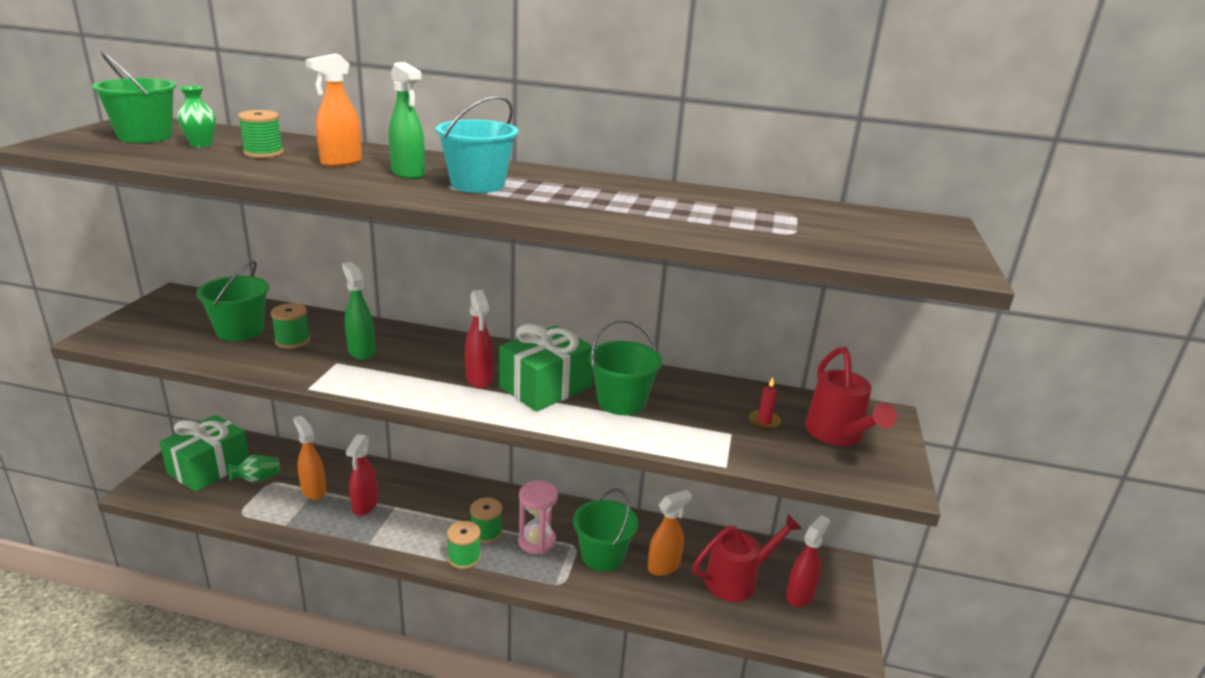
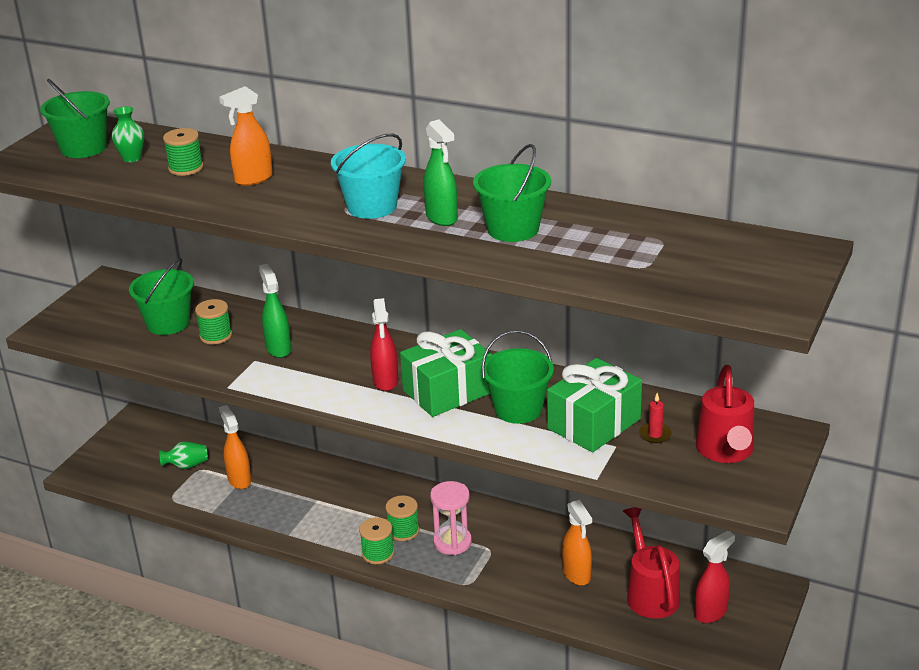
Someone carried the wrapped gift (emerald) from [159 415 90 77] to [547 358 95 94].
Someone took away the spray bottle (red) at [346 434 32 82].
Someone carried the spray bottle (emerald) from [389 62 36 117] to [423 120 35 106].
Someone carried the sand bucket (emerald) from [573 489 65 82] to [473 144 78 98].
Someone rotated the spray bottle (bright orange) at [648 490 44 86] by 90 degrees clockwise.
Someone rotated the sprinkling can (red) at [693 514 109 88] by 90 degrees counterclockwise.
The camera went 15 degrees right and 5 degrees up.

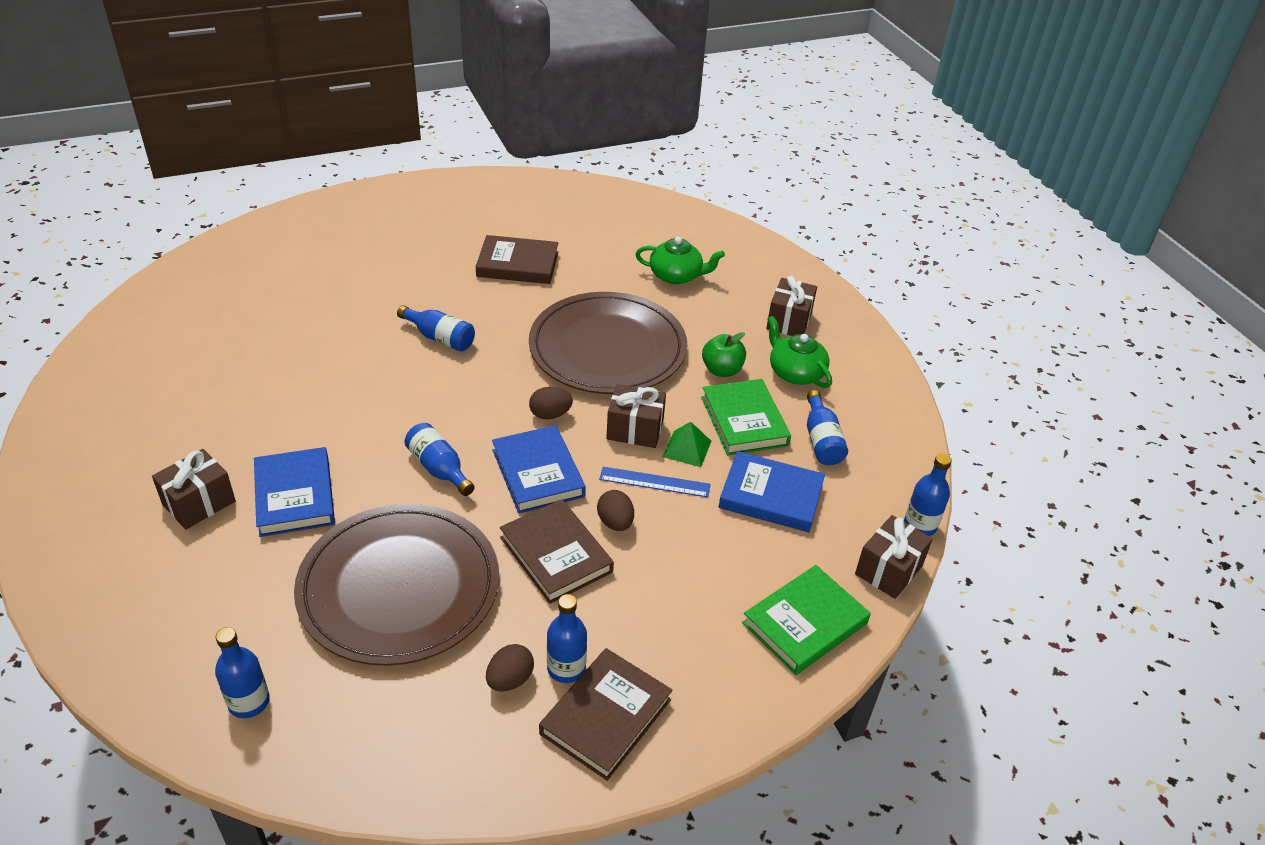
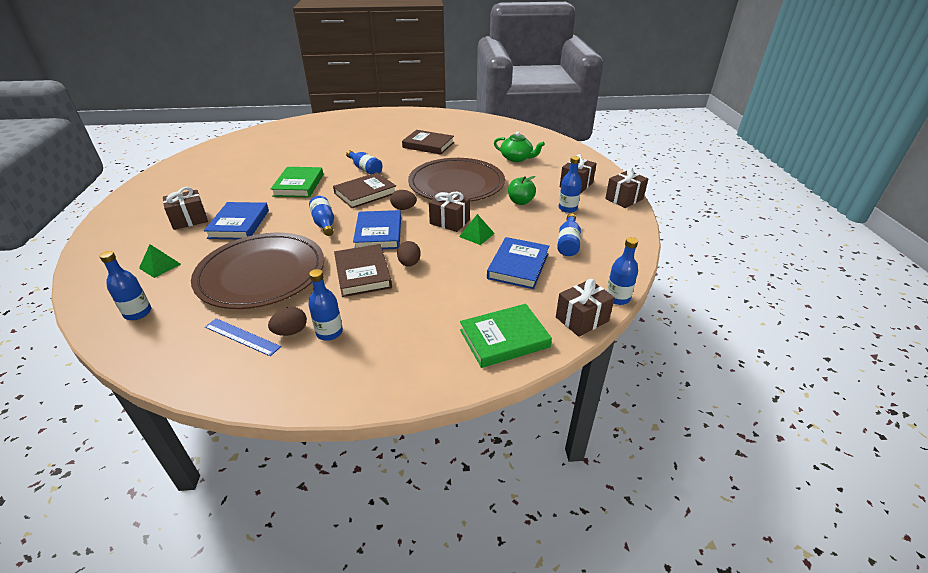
Someone carried the hardcover (russet) from [539 648 134 133] to [333 172 63 36].
Someone carried the measuring stick (royal blue) from [599 467 111 30] to [205 318 76 38].
Someone carried the hardcover (emerald) from [701 379 90 76] to [271 167 52 30].
Someone rotated the hardcover (royal blue) at [719 451 106 81] by 75 degrees clockwise.
Someone swapped the teapot (emerald) at [768 316 64 72] for the bottle (royal blue) at [558 156 24 57].
Someone put down the pyramid shape (emerald) at [139 244 42 34].
Someone put down the wrapped gift (russet) at [605 167 43 41].
The camera went 20 degrees right and 5 degrees down.

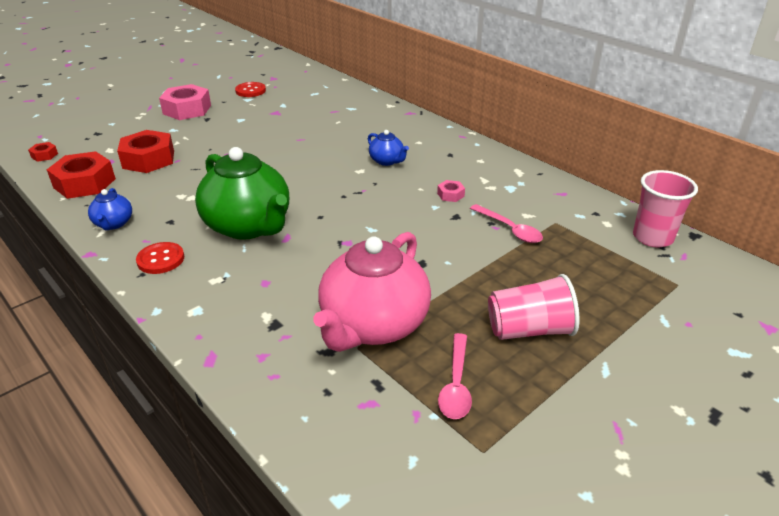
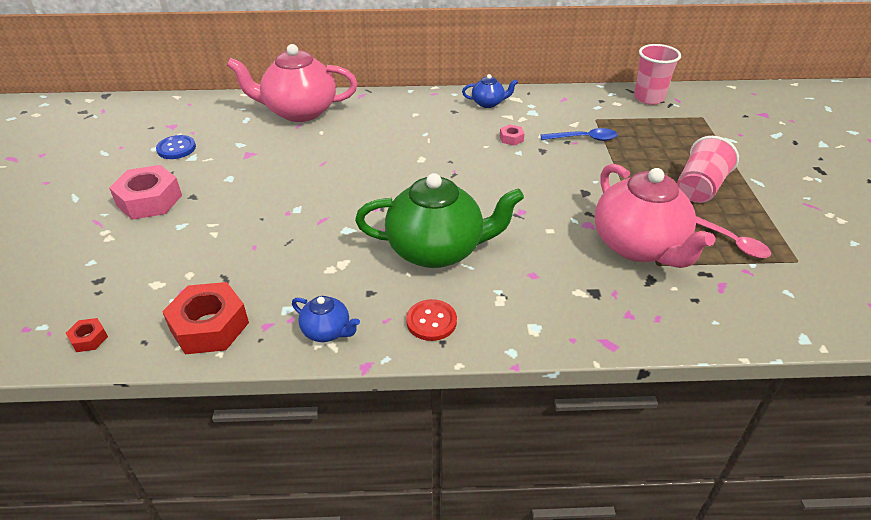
Someone took away the hex nut (red) at [117 130 57 43].
Someone repainted the sewing button (red) at [235 82 31 15], which became the sewing button (royal blue) at [156 135 40 24].
Someone carried the teapot (royal blue) from [368 130 41 36] to [462 74 56 34].
Someone repainted the teaspoon (rosy) at [470 204 73 39], which became the teaspoon (royal blue) at [541 128 76 13].
Someone put down the teapot (rosy) at [226 44 131 78].
The camera went 50 degrees left and 5 degrees up.

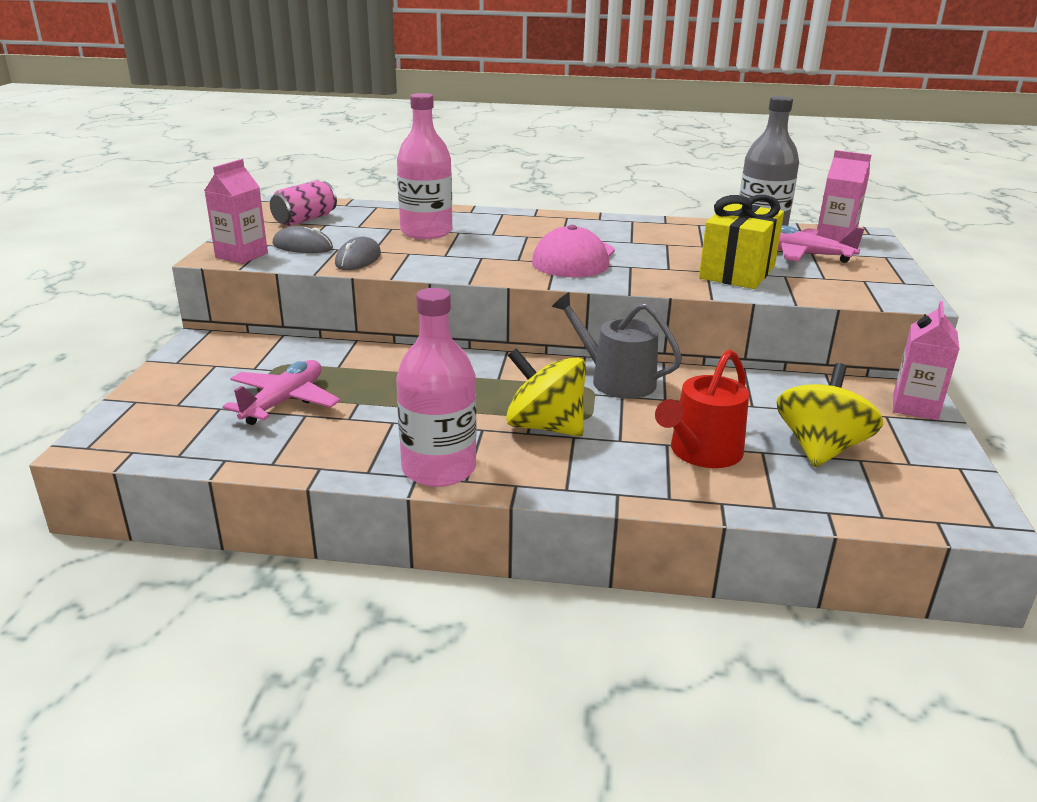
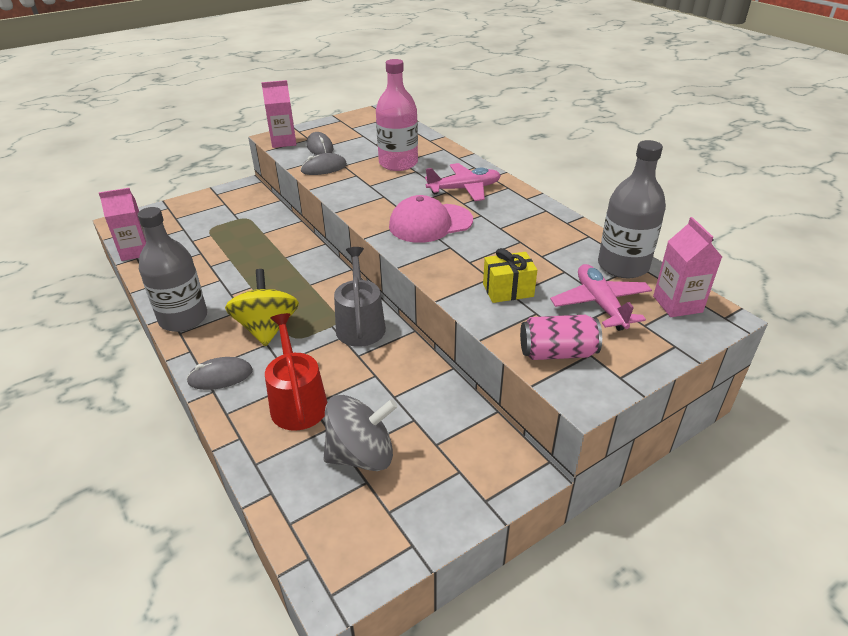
Someone carried the plane (rosy) from [223 360 117 65] to [425 163 76 38].
Someone carried the can (rosy) from [270 180 67 46] to [520 315 82 45].
Someone repainted the bottle (rosy) at [396 288 80 199], which became the bottle (grey) at [138 207 69 125].
Someone rotated the sprinkling can (red) at [655 349 94 119] by 75 degrees clockwise.
Someone scaled the wrapped gift (bright yellow) at [699 195 85 94] by 0.62.
Someone repainted the whirligig (bright yellow) at [777 363 106 104], which became the whirligig (grey) at [323 395 75 76].
Someone carried the milk carton (rosy) from [893 301 66 119] to [99 188 48 73].
Someone put down the mouse (grey) at [186 357 67 33].
The camera went 50 degrees right and 10 degrees up.

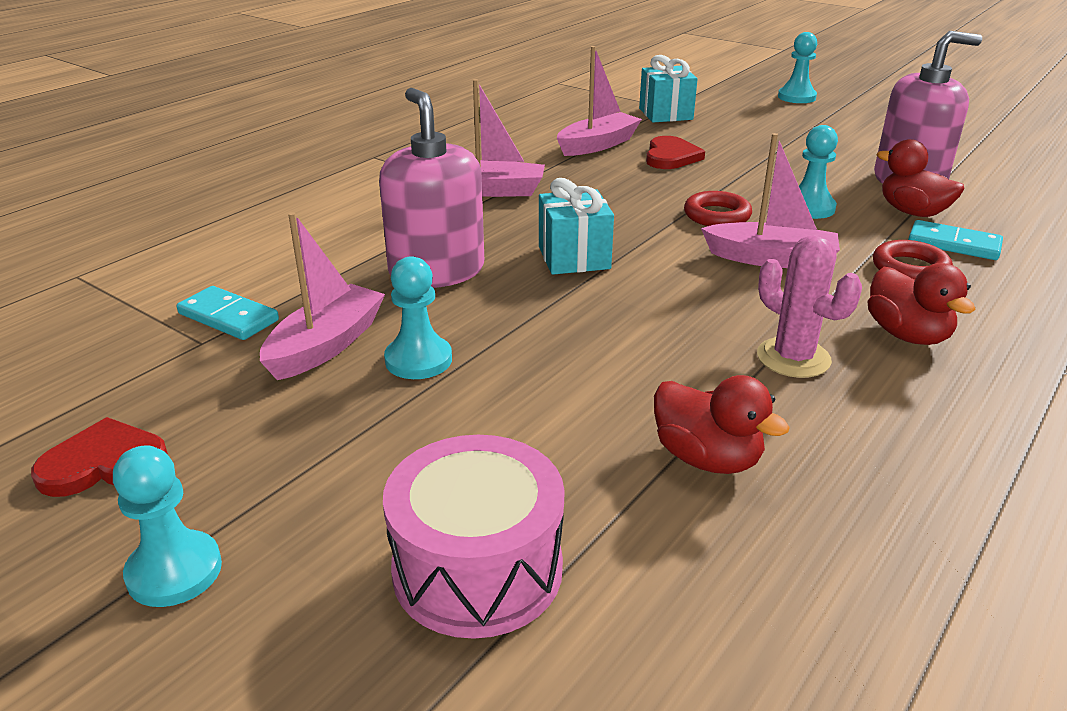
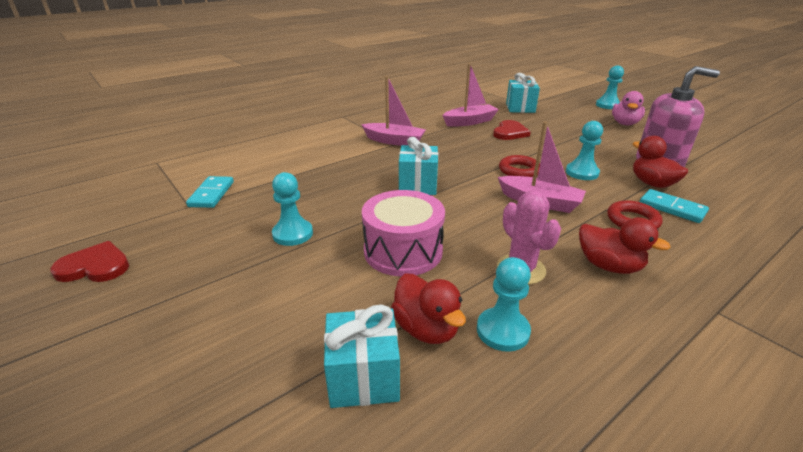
Someone carried the pawn (aqua) from [113 446 109 161] to [477 257 54 95].
Someone rotated the domino piece (aqua) at [177 286 102 54] by 45 degrees clockwise.
Someone took away the boat (rosy) at [260 212 125 168].
Someone took away the pump bottle (rosy) at [379 88 105 200].
Someone carried the snare drum (rosy) from [383 435 182 204] to [362 190 83 87].
Someone rotated the rubber duck (red) at [868 263 108 82] by 45 degrees counterclockwise.
Someone put down the wrapped gift (aqua) at [324 305 76 103].
Someone put down the rubber duck (rosy) at [612 91 33 34].
The camera went 15 degrees right and 0 degrees up.

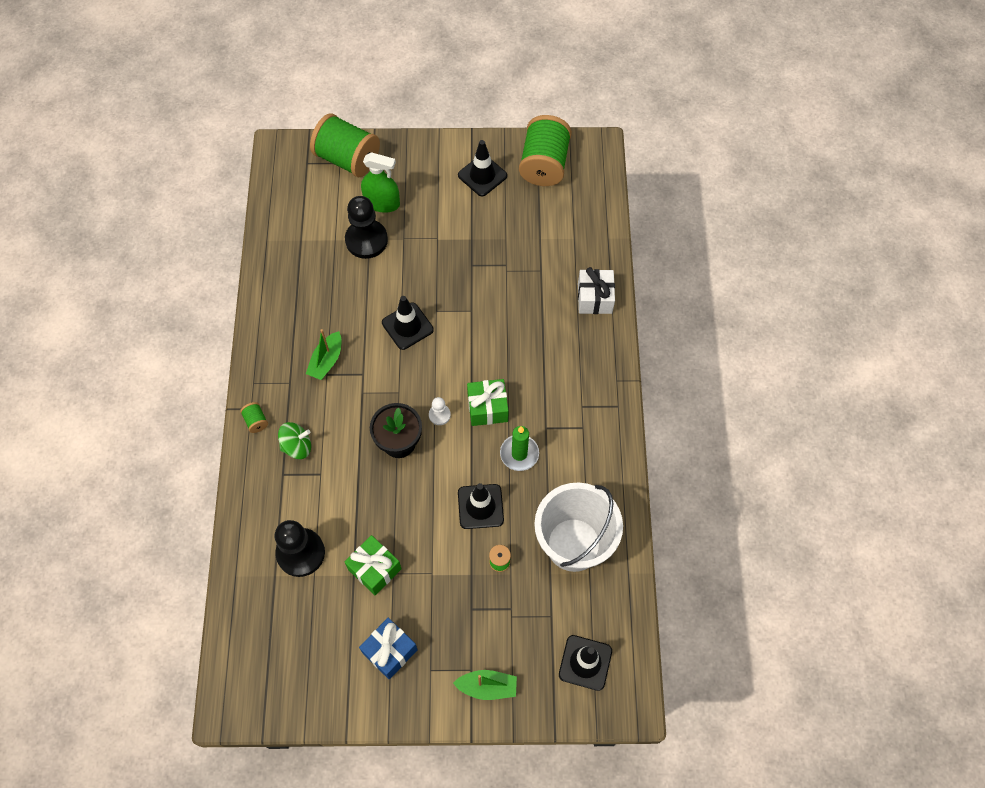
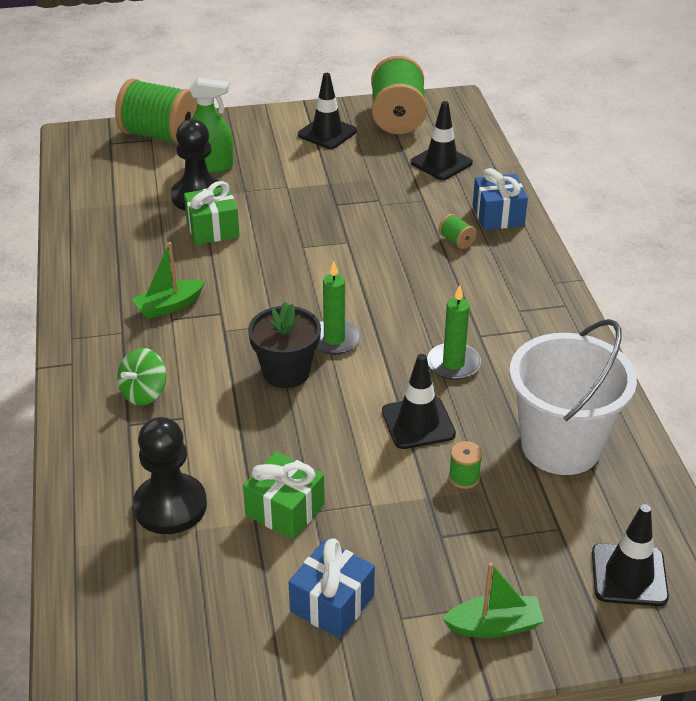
Someone carried the spool (emerald) from [240 402 28 31] to [439 214 37 35].
Someone rotated the whirligig (emerald) at [278 422 33 37] by 150 degrees clockwise.
Someone rotated the boat (emerald) at [306 329 36 51] by 45 degrees clockwise.
Someone carried the traffic cone (ebony) from [382 296 52 54] to [410 101 63 79].
Someone swapped the pawn (white) at [429 397 22 28] for the wax candle (emerald) at [316 261 45 94].
Someone carried the wrapped gift (emerald) from [467 379 42 47] to [184 181 56 64].
Someone repainted the wrapped gift (white) at [578 267 37 47], which became the wrapped gift (royal blue) at [473 168 55 62].
The camera went 10 degrees left and 25 degrees down.

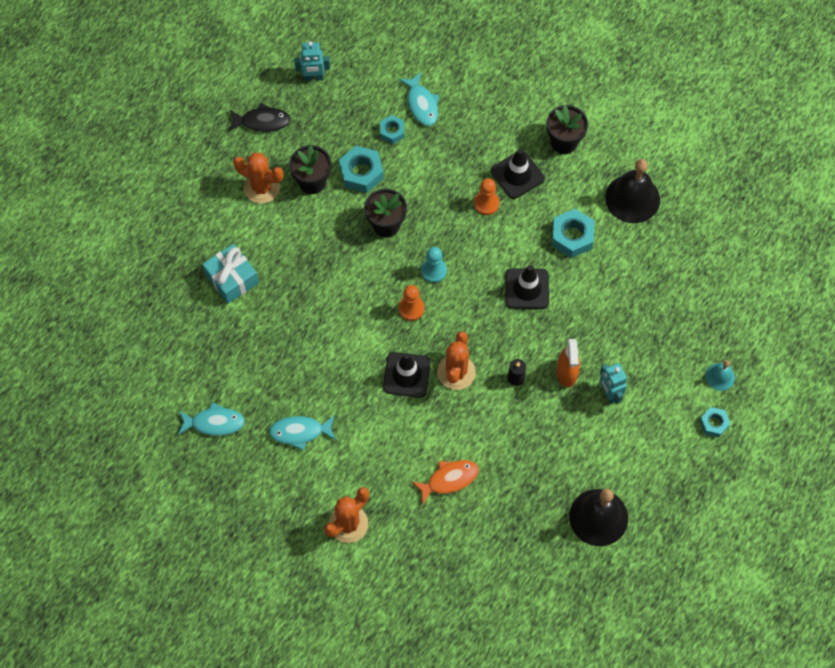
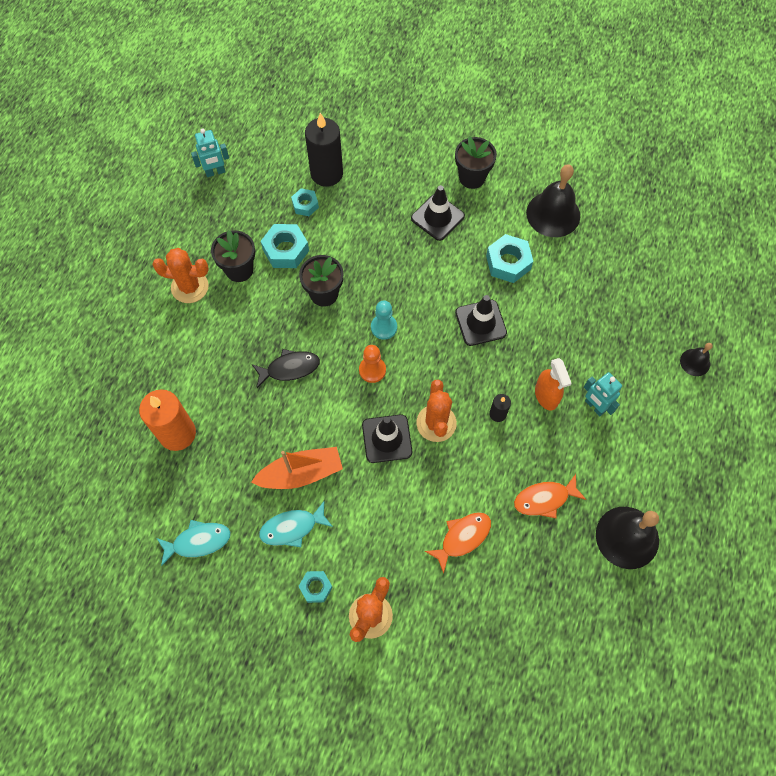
Someone took away the wrapped gift (aqua) at [202 244 57 60].
Someone carried the toy fish (ebony) from [229 103 62 29] to [252 349 68 39].
Someone swapped the toy fish (aqua) at [399 73 40 53] for the wax candle (ebony) at [305 113 38 74].
Someone took away the pawn (bright orange) at [474 178 26 37].
Someone carried the hex nut (aqua) from [699 407 31 30] to [298 571 35 32].
Someone repainted the school bell (aqua) at [705 360 30 31], which became the school bell (ebony) at [680 343 33 33].
Someone put down the wax candle (bright orange) at [139 390 57 61].
Someone put down the boat (bright orange) at [251 447 92 42].
Someone put down the toy fish (bright orange) at [514 474 72 44].
The camera went 15 degrees left and 0 degrees up.

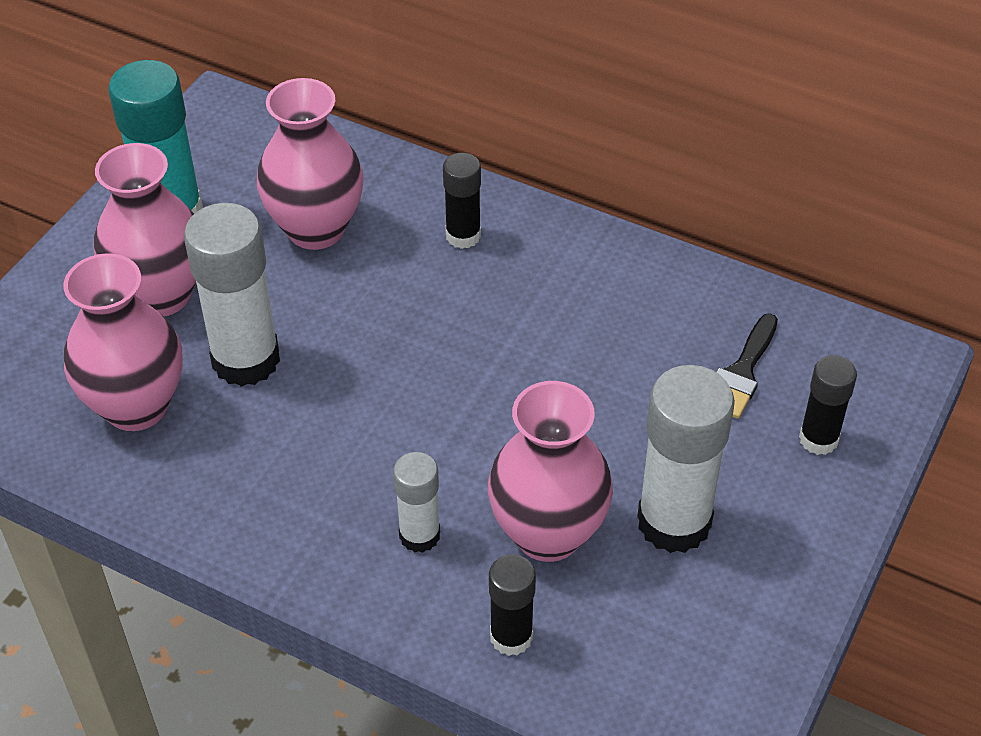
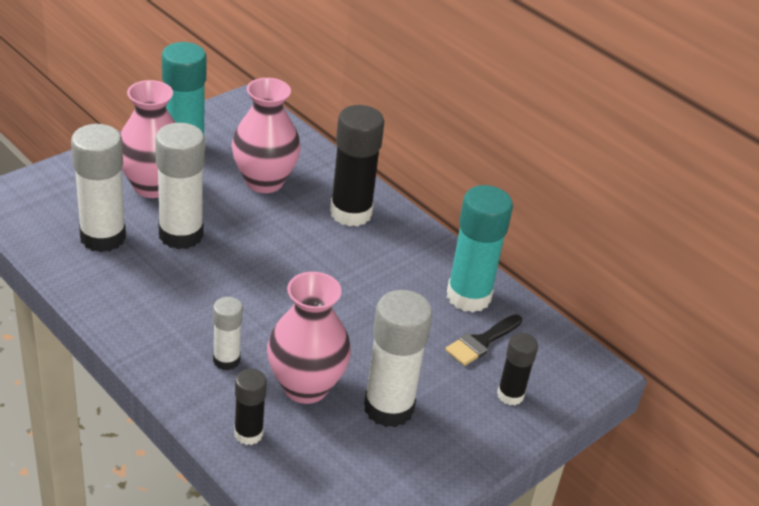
Someone swapped the vase (rosy) at [64 253 119 178] for the stick of glue (white) at [71 124 55 128].
Someone scaled the stick of glue (ebony) at [443 153 38 96] by 1.81.
Someone put down the stick of glue (aqua) at [447 185 66 127].
The camera went 15 degrees right and 10 degrees down.

